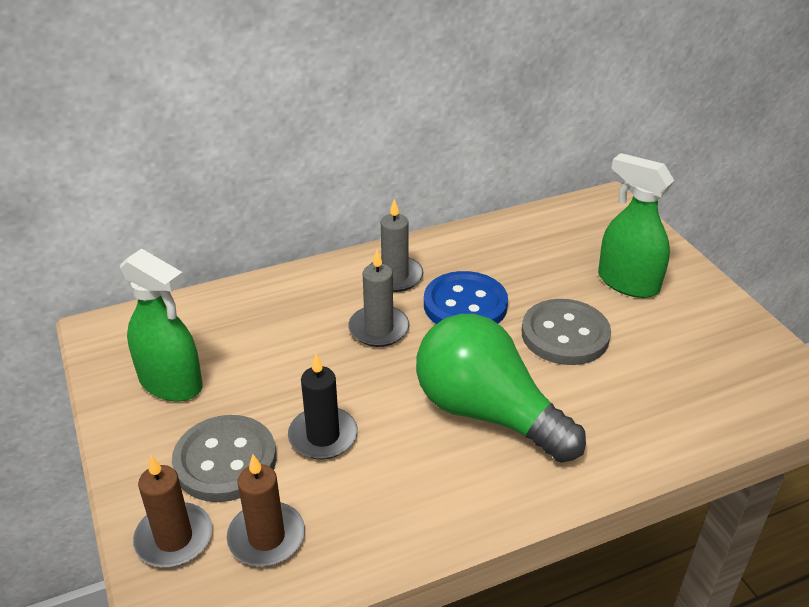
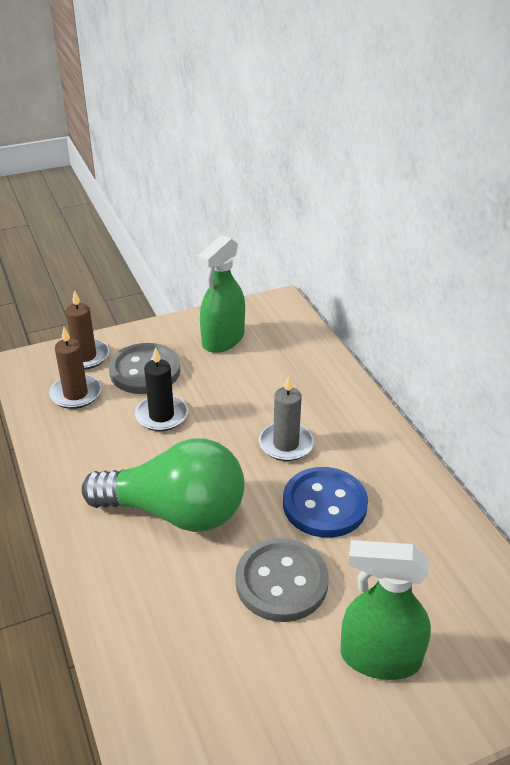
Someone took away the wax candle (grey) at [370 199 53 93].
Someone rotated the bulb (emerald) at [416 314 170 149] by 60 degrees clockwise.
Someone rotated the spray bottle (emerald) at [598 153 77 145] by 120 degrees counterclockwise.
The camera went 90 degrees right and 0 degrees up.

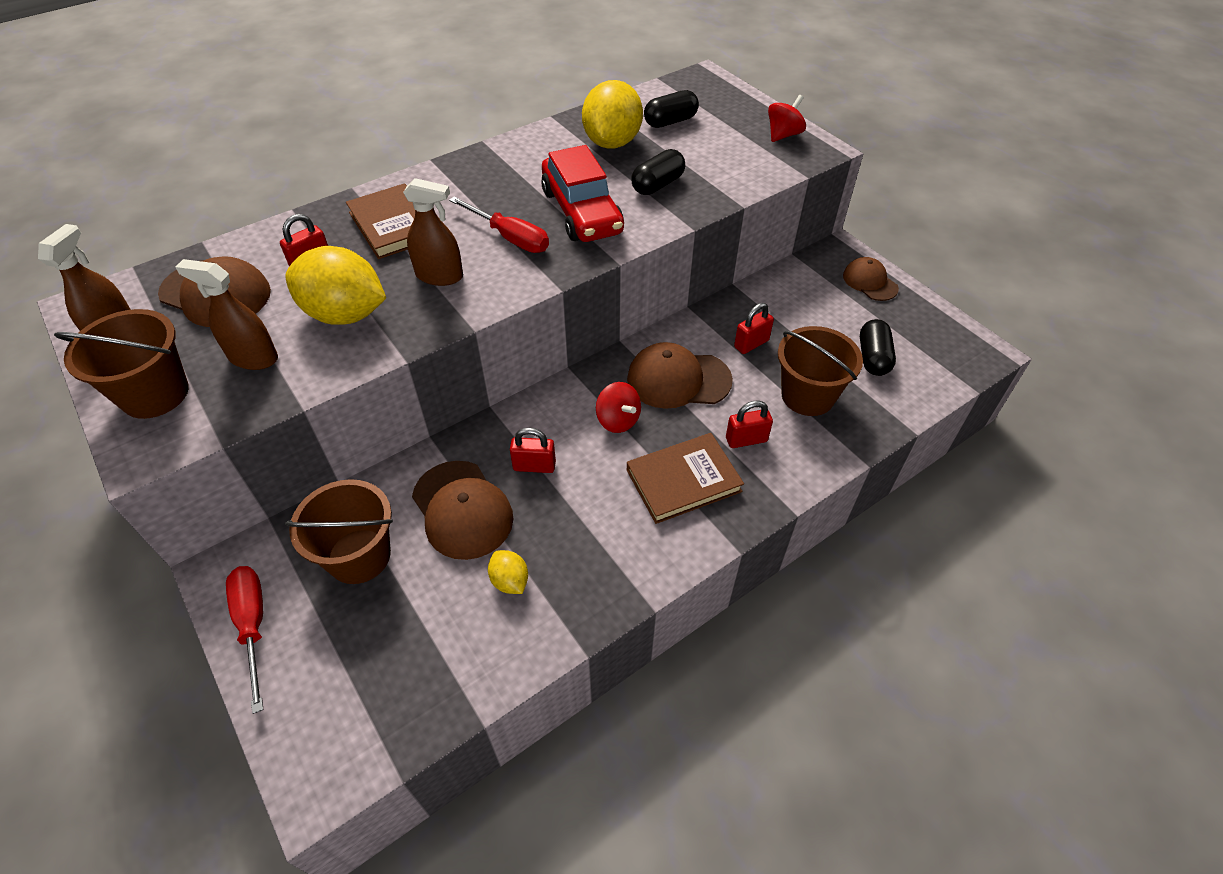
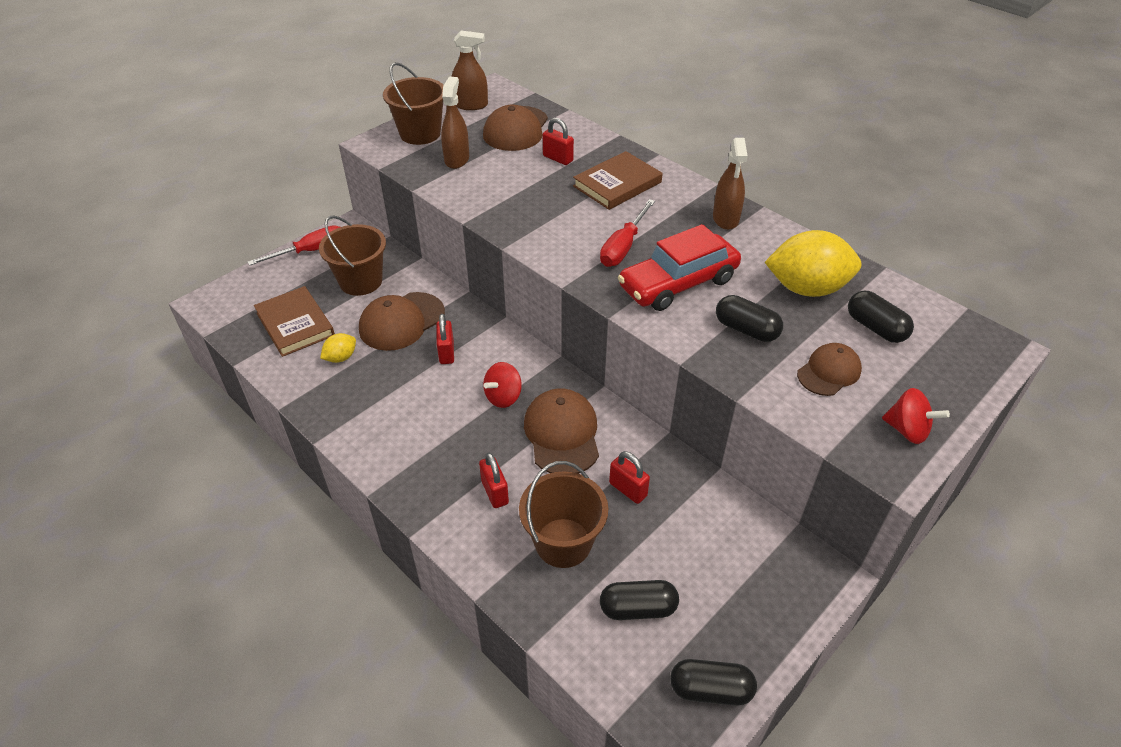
Someone took away the lemon (bright yellow) at [285 246 101 79].
Someone carried the spray bottle (russet) from [403 178 60 108] to [713 138 35 92].
Someone carried the hardcover (russet) from [627 433 117 91] to [254 286 81 71].
Someone carried the cap (russet) from [843 257 56 44] to [797 343 65 53].
Someone put down the pill shape (ebony) at [670 659 87 47].
The camera went 80 degrees right and 5 degrees down.

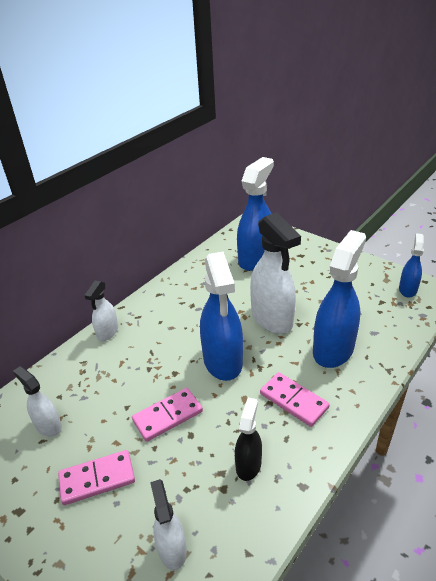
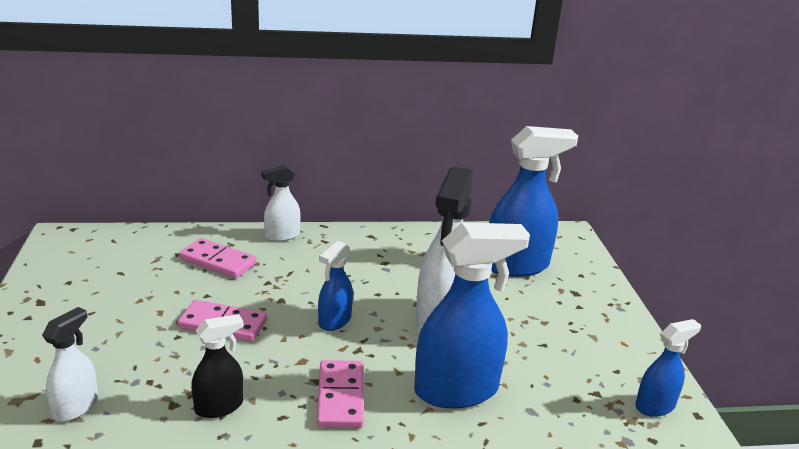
Someone took away the spray bottle (white) at [13 366 49 71].
Someone carried the domino piece (rosy) from [58 450 77 55] to [179 238 77 40].
Someone scaled the spray bottle (royal blue) at [200 252 43 129] by 0.53.
The camera went 40 degrees right and 10 degrees down.

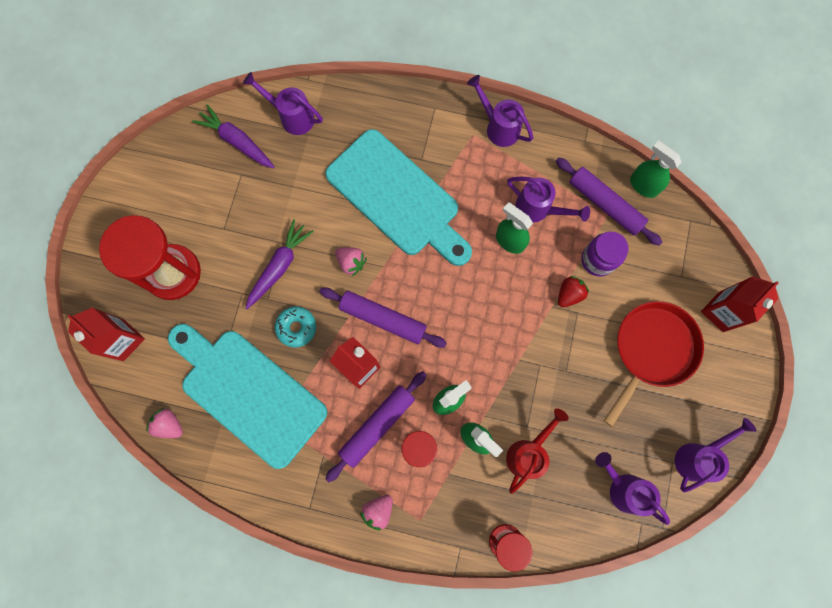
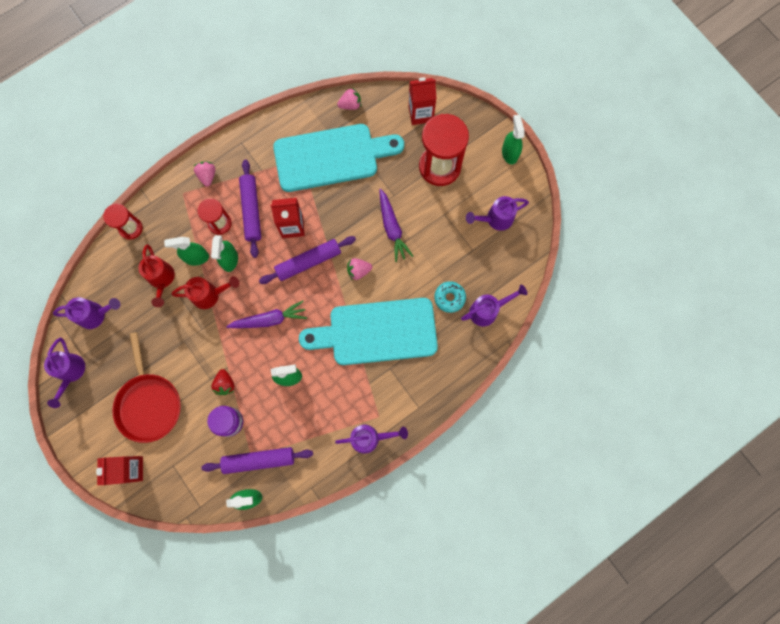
Someone carried the root vegetable (violet) from [192 104 83 64] to [226 301 81 27].
Someone carried the doughnut (aqua) from [275 306 41 41] to [434 281 32 32].
Someone carried the sprinkling can (violet) from [507 177 83 45] to [466 196 63 35].
Someone put down the sprinkling can (red) at [172 276 67 33].
Someone put down the spray bottle (emerald) at [502 114 22 51].
The camera went 130 degrees right and 0 degrees up.

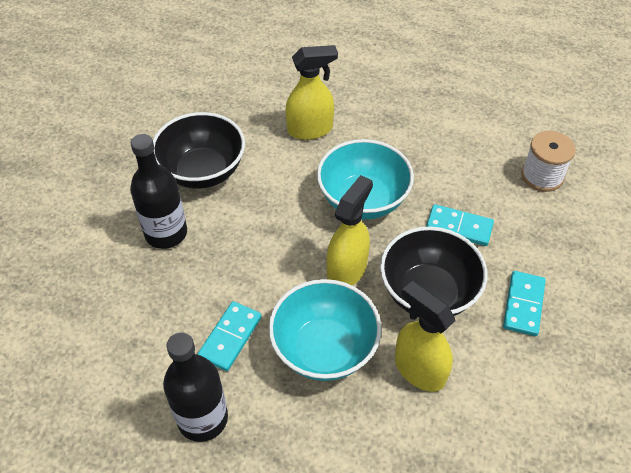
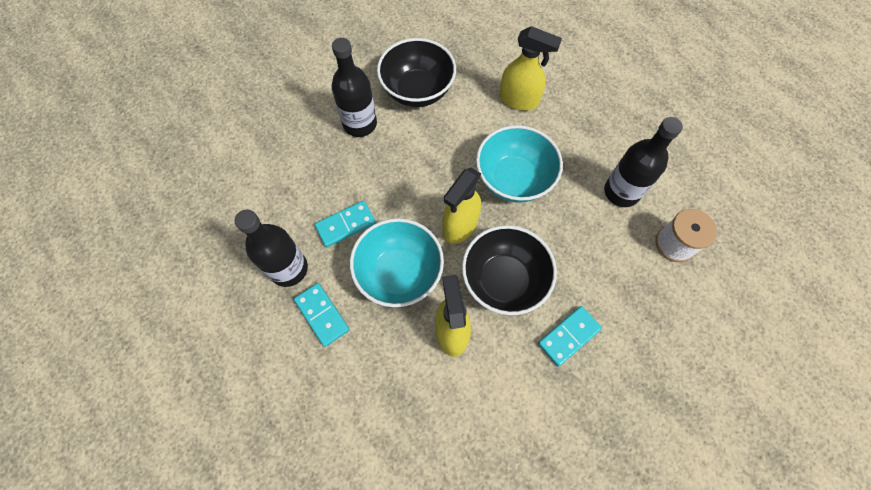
Someone rotated the spray bottle (bright yellow) at [327 175 46 111] by 150 degrees clockwise.
Someone carried the domino piece (aqua) from [426 204 68 42] to [294 283 55 64].
Someone put down the bottle (ebony) at [604 117 79 90].
The camera went 35 degrees right and 15 degrees up.

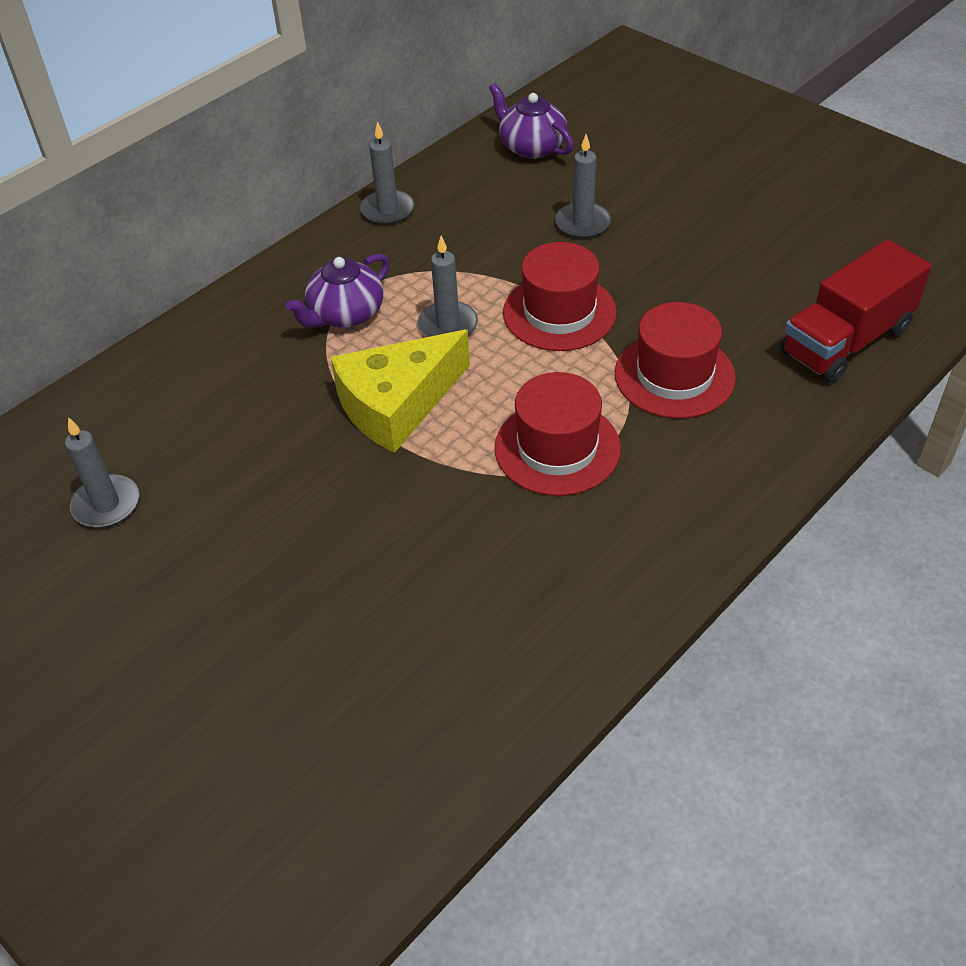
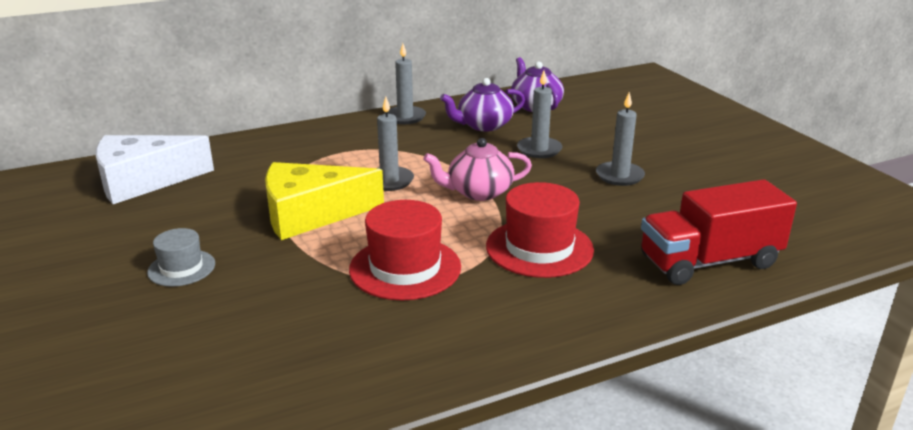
Someone carried the wax candle (grey) from [65 417 74 111] to [596 92 49 94].
Someone carried the teapot (violet) from [286 254 104 74] to [440 78 85 54].
Someone swapped the hat (red) at [503 242 114 109] for the teapot (rosy) at [423 138 109 63].
Someone put down the cheese (white) at [96 135 118 69].
Someone put down the hat (grey) at [147 228 68 59].
The camera went 20 degrees right and 20 degrees down.

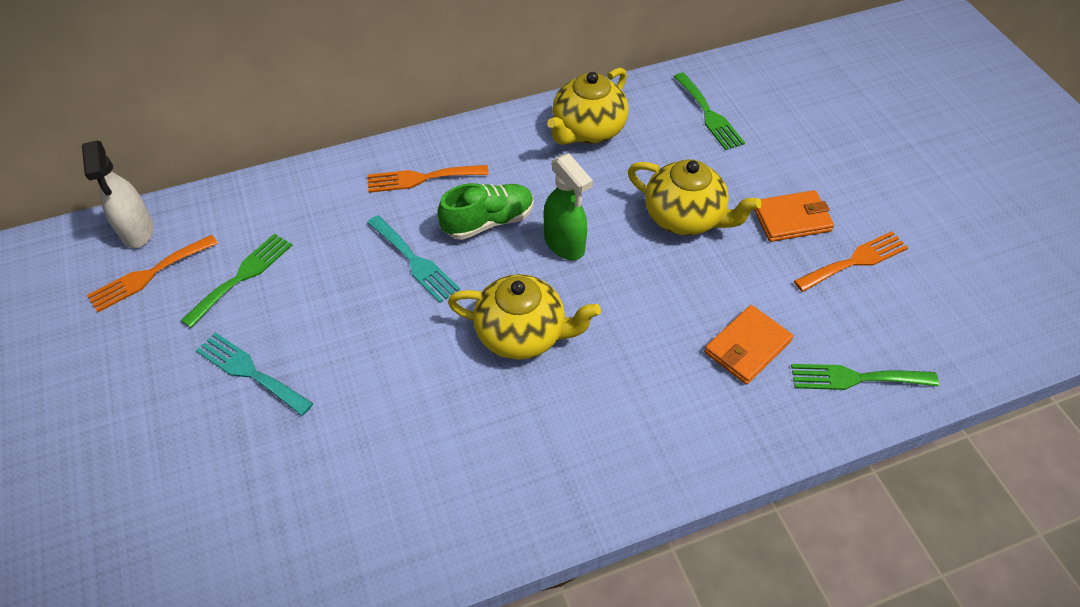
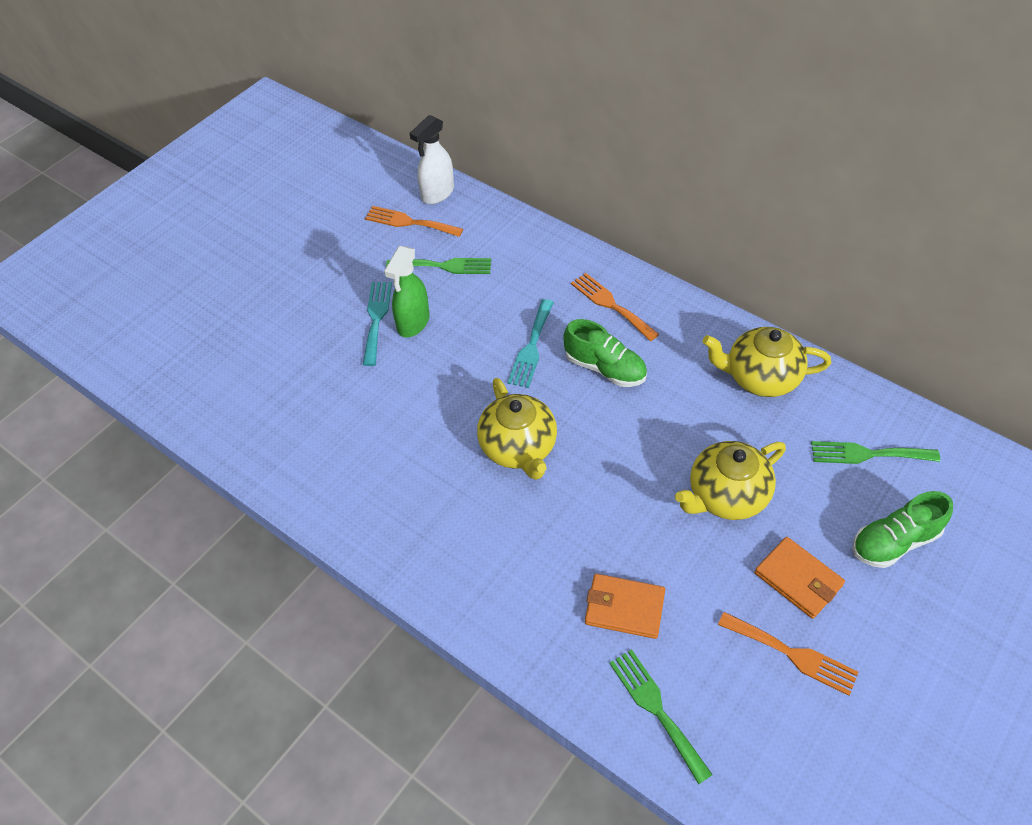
Someone carried the spray bottle (emerald) from [544 153 49 107] to [384 246 46 92].
Someone rotated the teapot (bright yellow) at [628 159 133 76] by 60 degrees clockwise.
Someone rotated the dinner fork (emerald) at [674 73 71 77] by 60 degrees clockwise.
Someone put down the sneaker (emerald) at [852 491 101 77].
The camera went 60 degrees right and 0 degrees up.

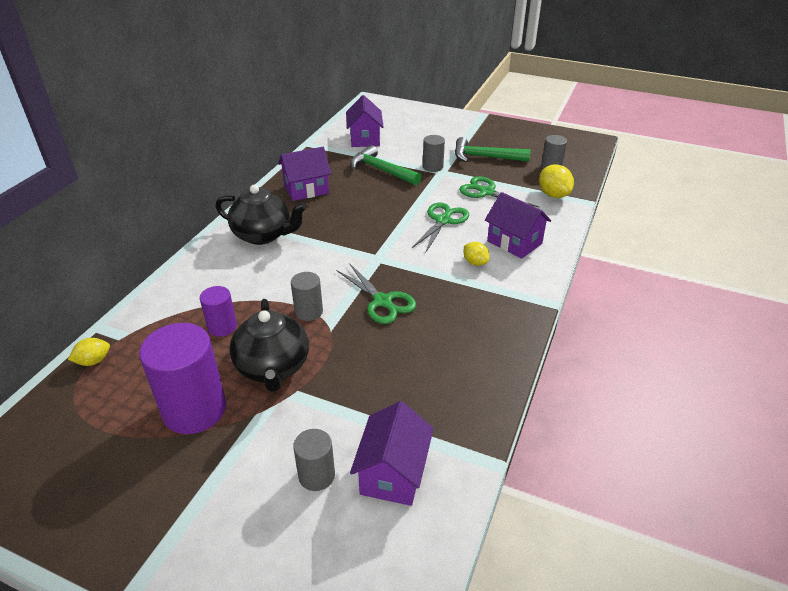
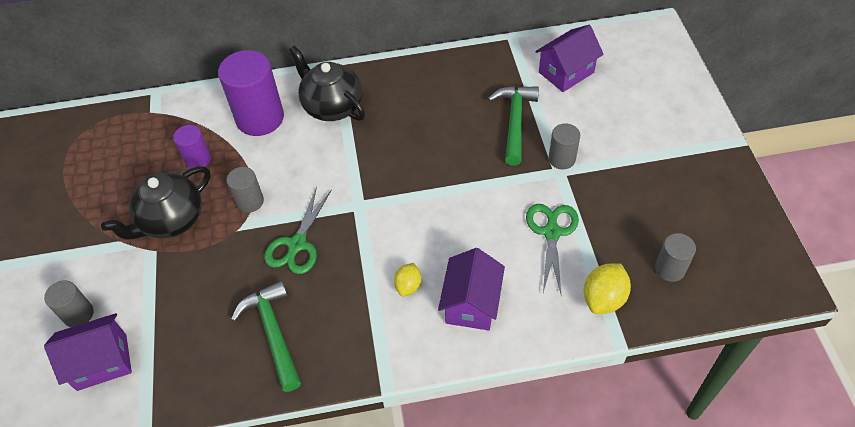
Someone took away the lemon (bright yellow) at [68 338 42 28].
Someone carried the cylinder (violet) from [139 323 87 111] to [218 50 66 86].
Someone rotated the teapot (ebony) at [216 185 91 60] by 150 degrees clockwise.
Someone took away the cottage (violet) at [278 147 53 54].
Someone took away the pair of scissors (emerald) at [412 203 57 50].
Someone carried the hammer (emerald) from [455 137 76 25] to [231 281 70 111].
The camera went 60 degrees right and 15 degrees up.

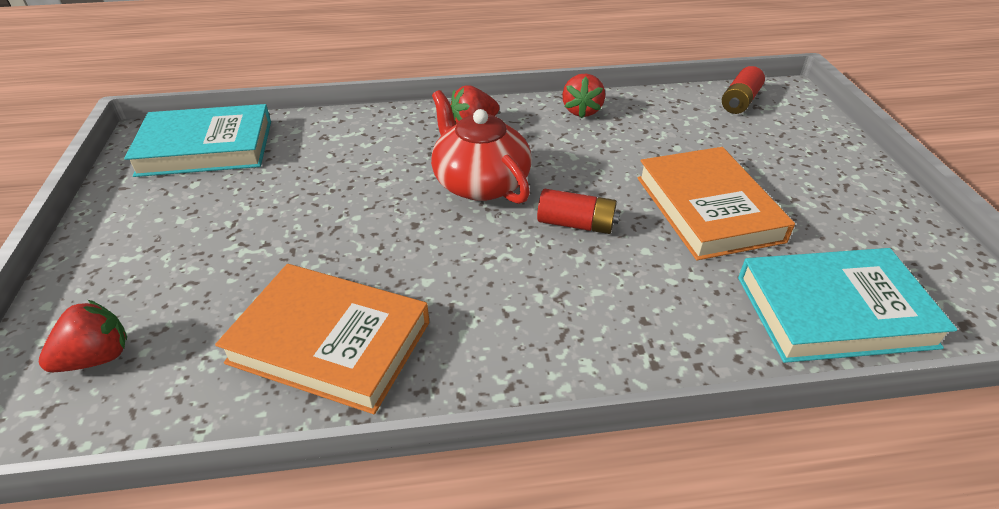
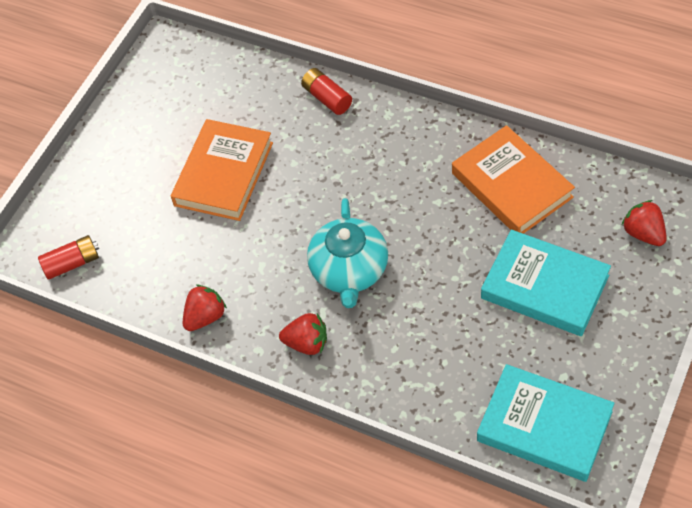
Someone rotated the toy strawberry (red) at [39 300 88 72] by 60 degrees clockwise.
Someone repainted the teapot (red) at [431 90 101 114], which became the teapot (aqua) at [307 198 81 110].
Someone carried the battery (red) from [537 189 83 45] to [301 68 51 47].
Someone carried the hardcover (aqua) from [738 248 219 115] to [481 229 130 107].
The camera went 140 degrees left and 15 degrees up.

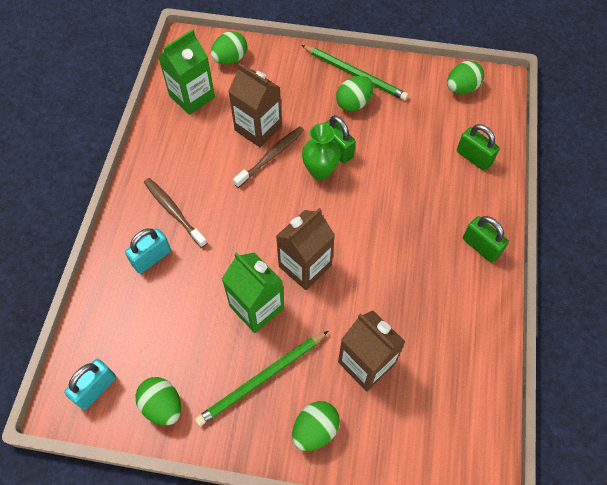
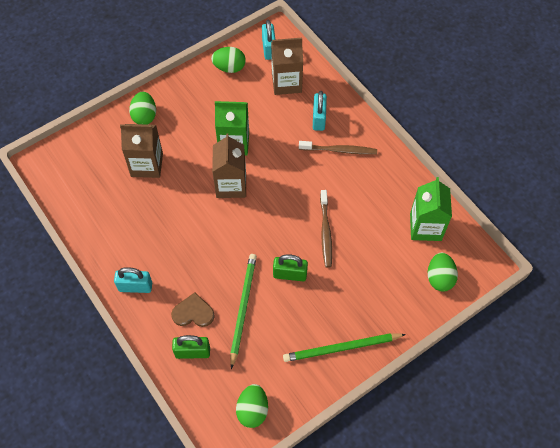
Someone carried the wooden pencil (emerald) from [195 331 133 95] to [230 254 27 115].
Someone carried the milk carton (russet) from [228 63 54 84] to [271 38 32 57].
Someone took away the vase (emerald) at [302 123 39 57].
Someone took away the egg shape (emerald) at [336 76 38 36].
Someone repainted the lock (emerald) at [463 216 46 47], which became the lock (aqua) at [114 267 38 26].
Someone put down the love heart (russet) at [171 292 44 35].
The camera went 135 degrees right and 0 degrees up.

